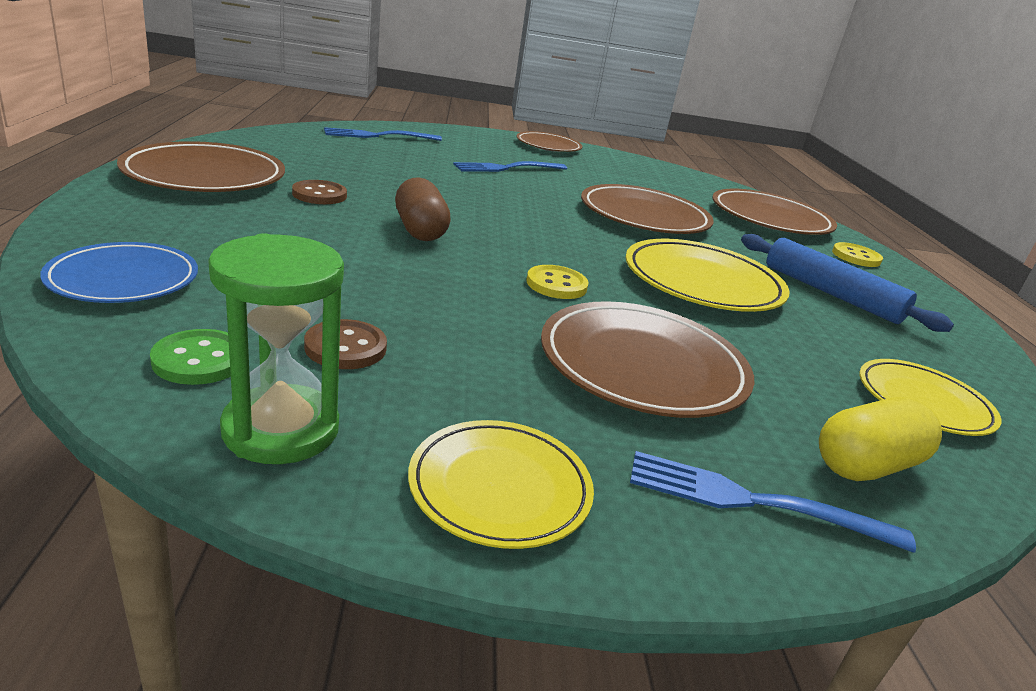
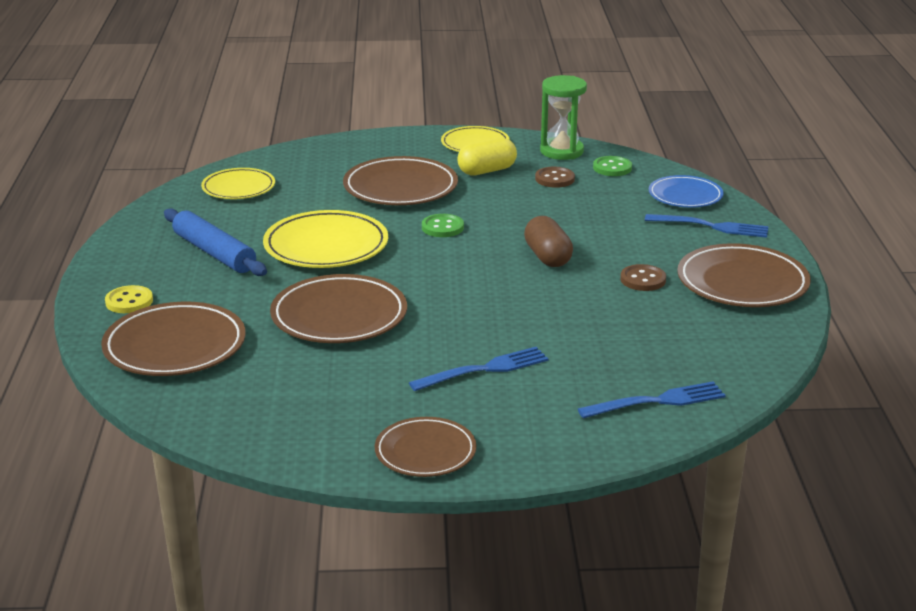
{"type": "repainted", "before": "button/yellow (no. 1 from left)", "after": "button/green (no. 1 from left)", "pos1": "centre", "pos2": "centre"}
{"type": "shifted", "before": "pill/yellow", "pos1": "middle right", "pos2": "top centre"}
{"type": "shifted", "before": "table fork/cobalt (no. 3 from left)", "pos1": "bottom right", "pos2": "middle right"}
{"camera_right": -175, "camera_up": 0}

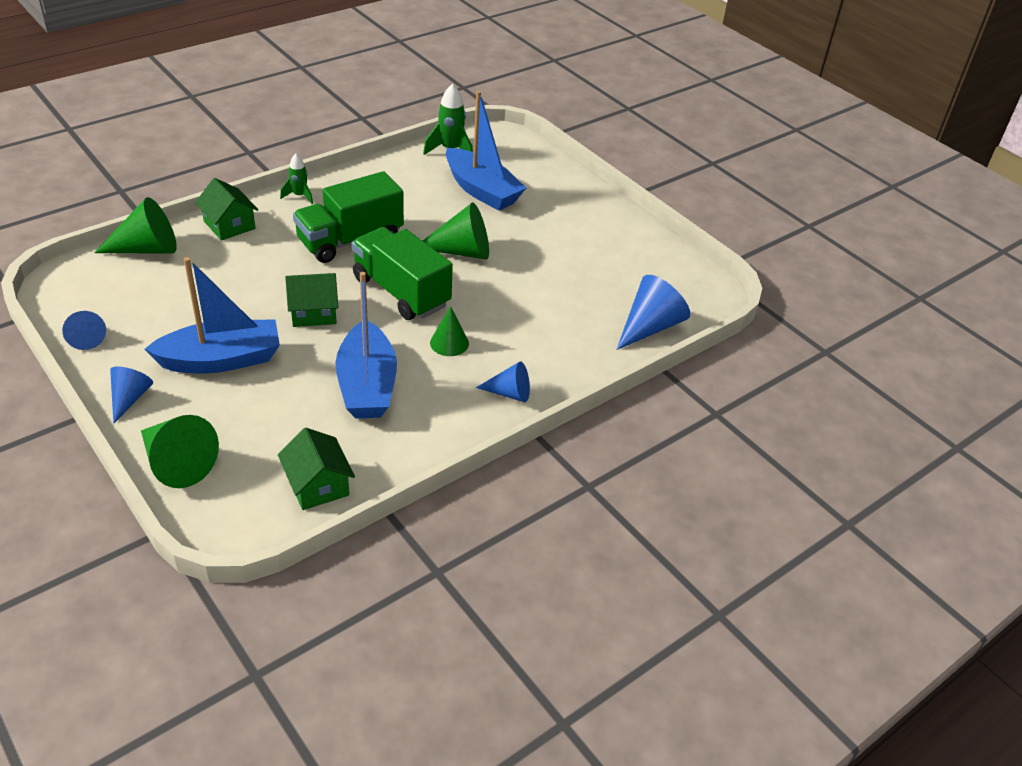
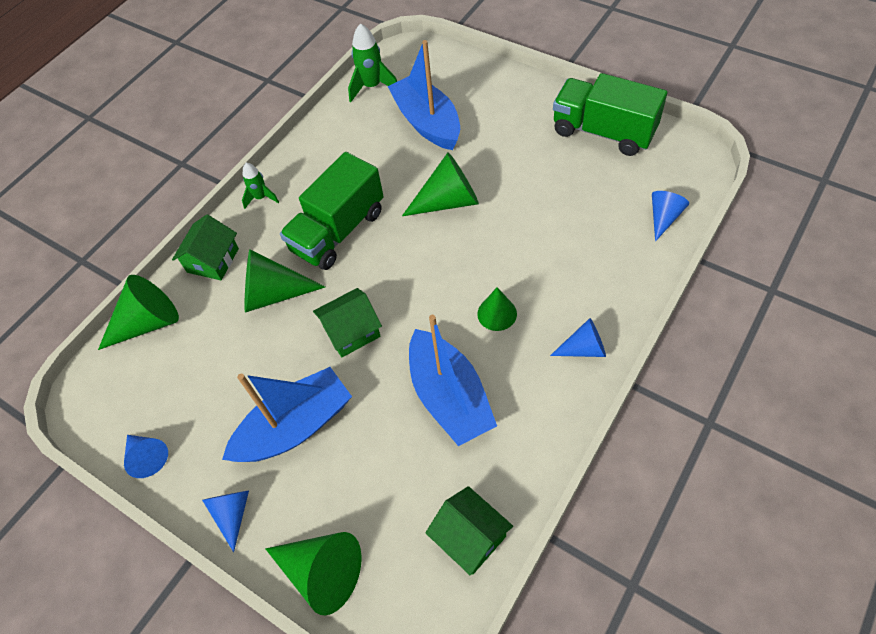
{"type": "rotated", "before": "cottage/green (no. 1 from left)", "pos1": "top left", "pos2": "middle left", "turn": 75}
{"type": "new", "after": "cone/green (no. 2 from left)", "pos2": "middle left"}
{"type": "rotated", "before": "sailboat/cobalt (no. 3 from left in the first image)", "pos1": "top centre", "pos2": "top centre", "turn": -150}
{"type": "shifted", "before": "toy truck/green (no. 2 from left)", "pos1": "centre", "pos2": "top right"}
{"type": "scaled", "before": "cone/cobalt (no. 4 from left)", "pos1": "centre", "pos2": "middle right", "scale": 0.61}
{"camera_right": -10, "camera_up": 15}

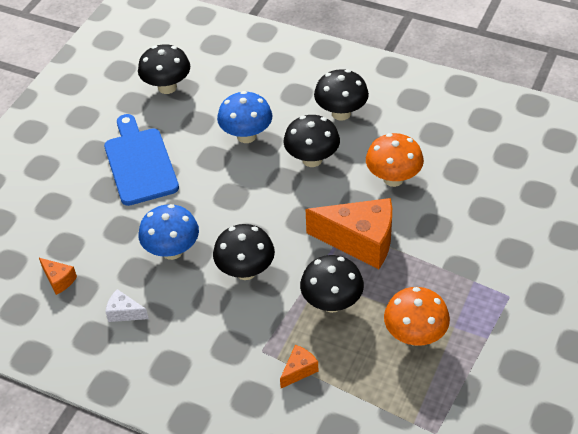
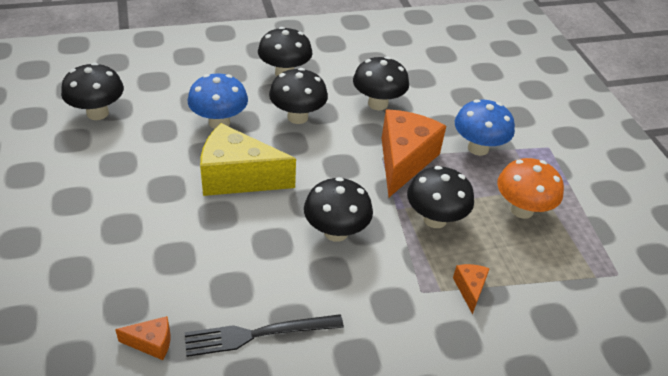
{"type": "swapped", "before": "piece of cheese/pure white", "after": "table fork/black", "pos1": "bottom left", "pos2": "bottom centre"}
{"type": "new", "after": "piece of cheese/yellow", "pos2": "centre"}
{"type": "repainted", "before": "mushroom/orange (no. 1 from left)", "after": "mushroom/black (no. 5 from left)", "pos1": "middle right", "pos2": "top centre"}
{"type": "rotated", "before": "piece of cheese/orange (no. 3 from left in the first image)", "pos1": "centre", "pos2": "centre", "turn": -45}
{"type": "shifted", "before": "mushroom/cobalt (no. 1 from left in the first image)", "after": "mushroom/cobalt (no. 2 from left)", "pos1": "middle left", "pos2": "middle right"}
{"type": "gone", "before": "cutting board/cobalt", "pos1": "middle left"}
{"camera_right": -45, "camera_up": -5}

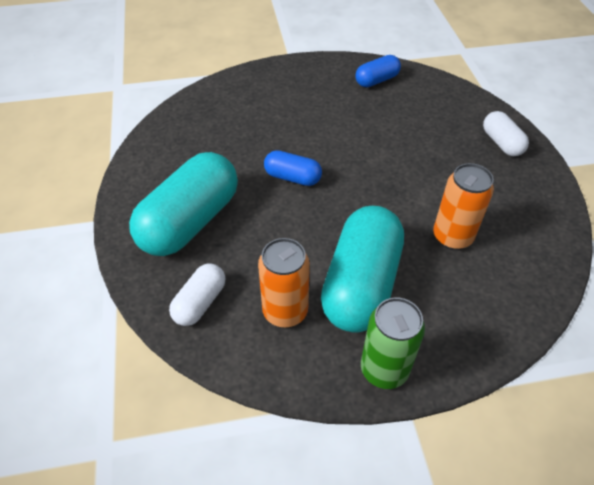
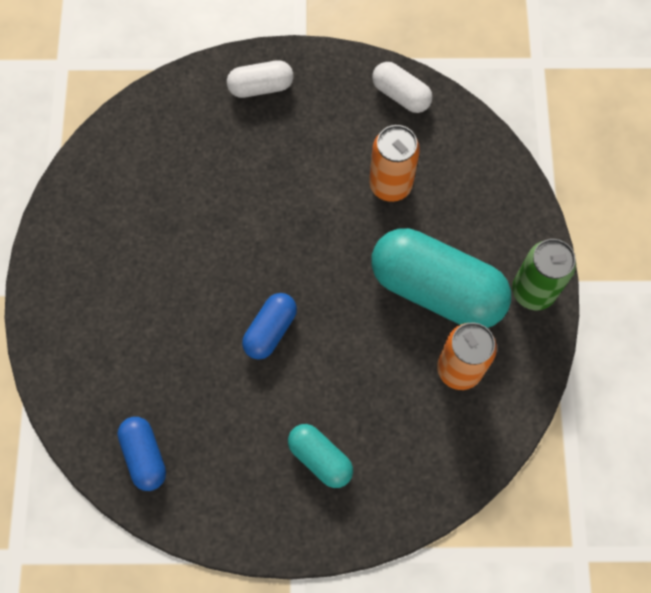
{"type": "shifted", "before": "pill/cobalt (no. 2 from left in the first image)", "after": "pill/cobalt (no. 1 from left)", "pos1": "top centre", "pos2": "bottom left"}
{"type": "scaled", "before": "pill/teal (no. 1 from left)", "pos1": "middle left", "pos2": "bottom centre", "scale": 0.5}
{"type": "shifted", "before": "pill/pure white (no. 1 from left in the first image)", "after": "pill/pure white (no. 2 from left)", "pos1": "middle left", "pos2": "top centre"}
{"camera_right": -80, "camera_up": 20}

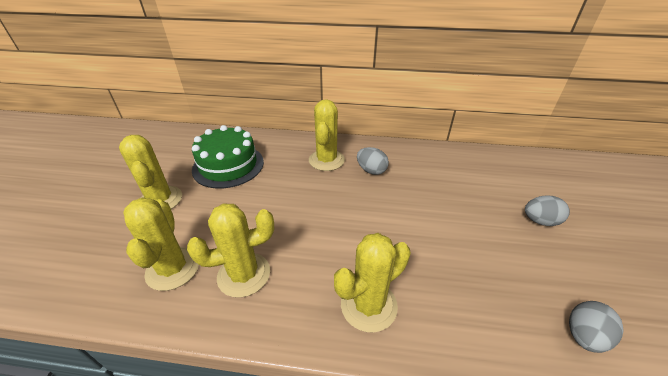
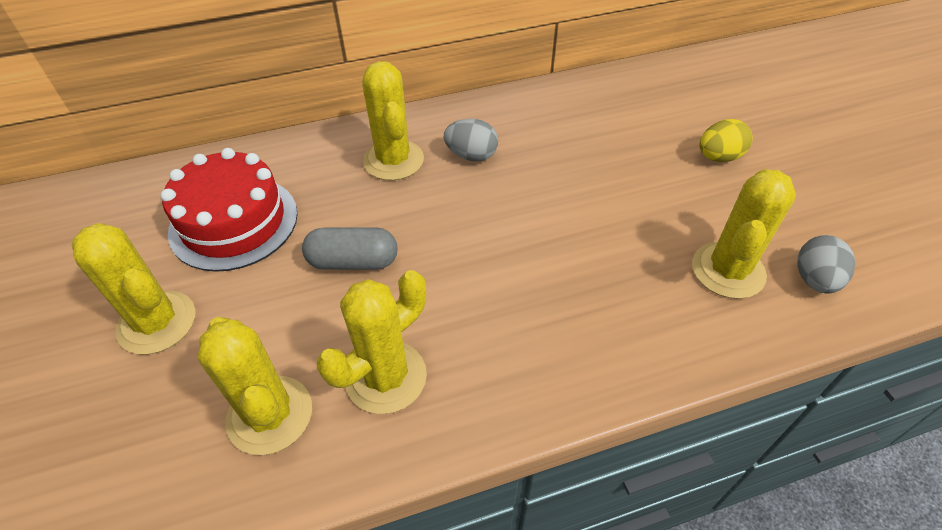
{"type": "repainted", "before": "layer cake/green", "after": "layer cake/crimson", "pos1": "centre", "pos2": "middle left"}
{"type": "new", "after": "pill/grey", "pos2": "centre"}
{"type": "shifted", "before": "saguaro cactus/yellow (no. 5 from left)", "pos1": "bottom centre", "pos2": "middle right"}
{"type": "repainted", "before": "egg/grey (no. 2 from left)", "after": "egg/yellow", "pos1": "middle right", "pos2": "top right"}
{"camera_right": -25, "camera_up": 10}

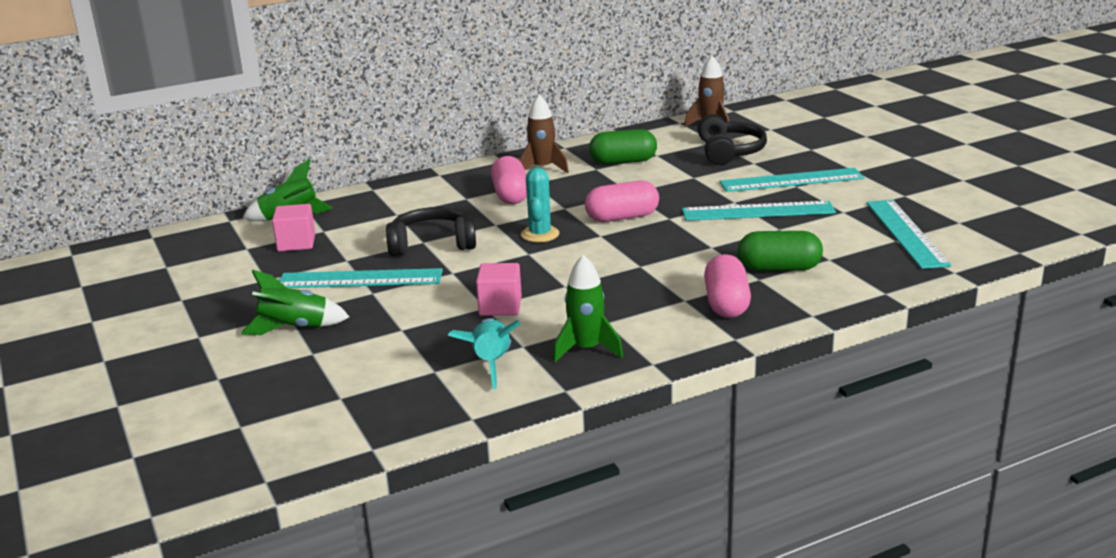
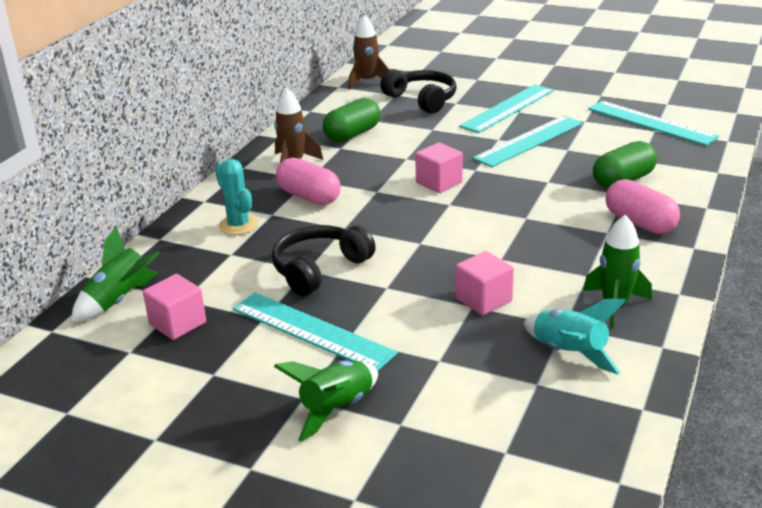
{"type": "shifted", "before": "saguaro cactus/teal", "pos1": "centre", "pos2": "middle left"}
{"type": "rotated", "before": "ruler/teal (no. 1 from left)", "pos1": "middle left", "pos2": "centre", "turn": 75}
{"type": "swapped", "before": "pill/pink (no. 2 from left)", "after": "solid cube/pink (no. 2 from left)", "pos1": "centre", "pos2": "top centre"}
{"camera_right": -40, "camera_up": 5}

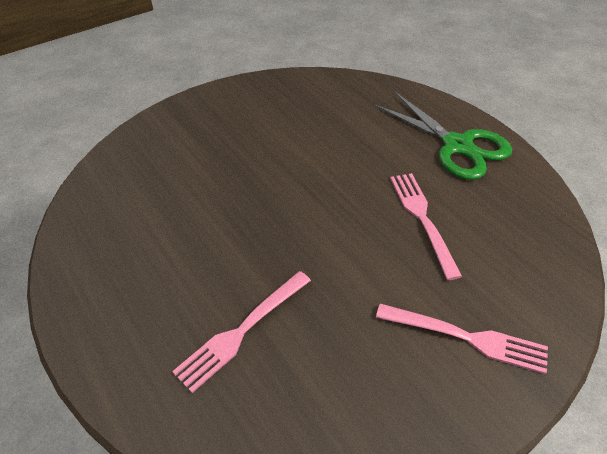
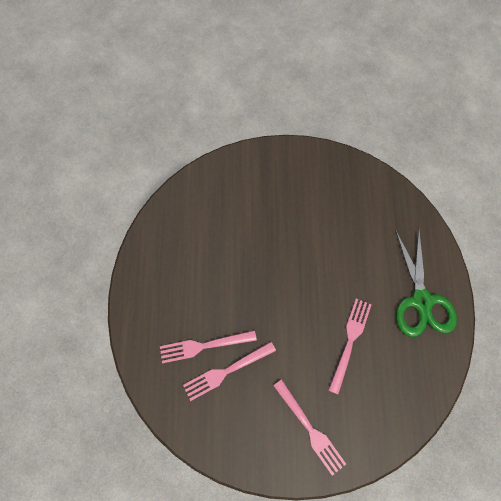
{"type": "new", "after": "table fork/pink (no. 2 from left)", "pos2": "bottom centre"}
{"camera_right": 35, "camera_up": 25}

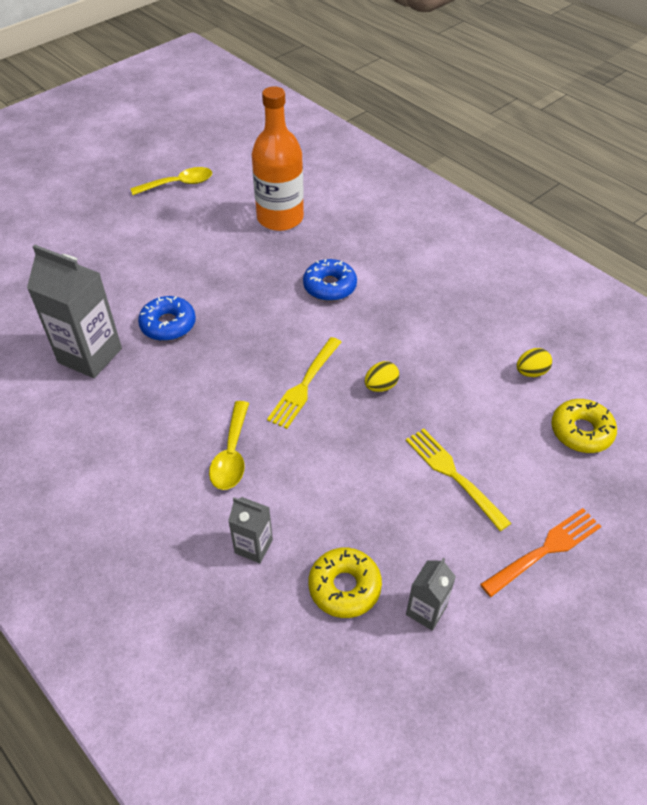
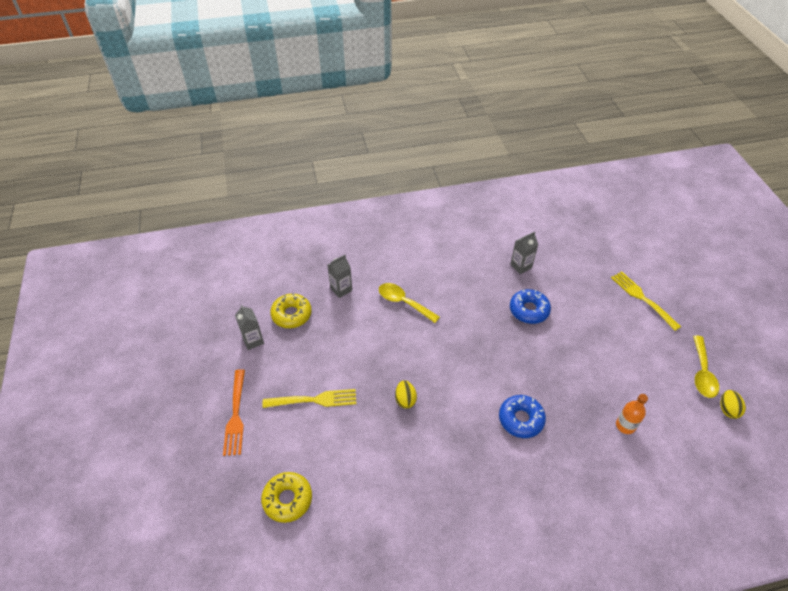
{"type": "scaled", "before": "juice carton/grey (no. 1 from left in the first image)", "pos1": "middle left", "pos2": "centre", "scale": 0.52}
{"type": "shifted", "before": "table fork/yellow (no. 1 from left in the first image)", "after": "table fork/yellow (no. 2 from left)", "pos1": "centre", "pos2": "middle right"}
{"type": "scaled", "before": "drink bottle/orange", "pos1": "top centre", "pos2": "bottom right", "scale": 0.45}
{"type": "shifted", "before": "egg/yellow (no. 2 from left)", "pos1": "middle right", "pos2": "bottom right"}
{"camera_right": 120, "camera_up": 0}

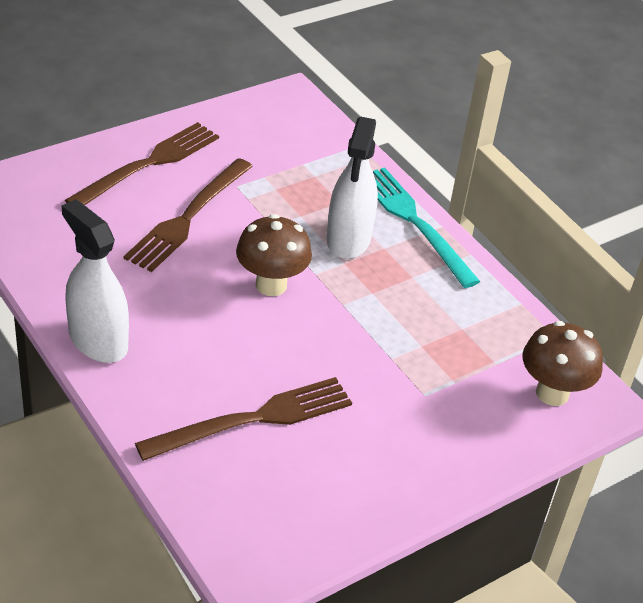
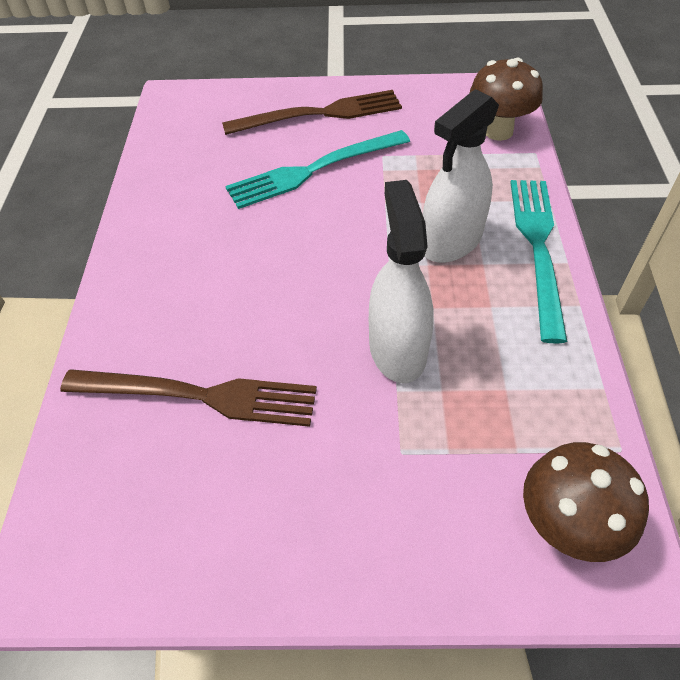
{"type": "repainted", "before": "table fork/russet (no. 2 from left)", "after": "table fork/teal (no. 1 from left)", "pos1": "middle left", "pos2": "top centre"}
{"type": "shifted", "before": "spray cleaner/pure white (no. 1 from left)", "pos1": "middle left", "pos2": "centre"}
{"type": "shifted", "before": "mushroom/russet (no. 1 from left)", "pos1": "centre", "pos2": "top right"}
{"camera_right": 40, "camera_up": 10}

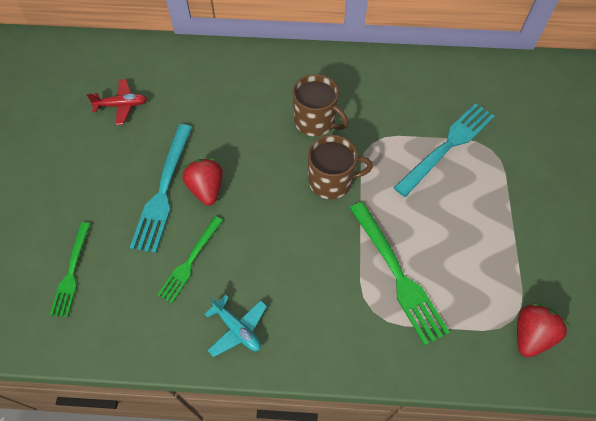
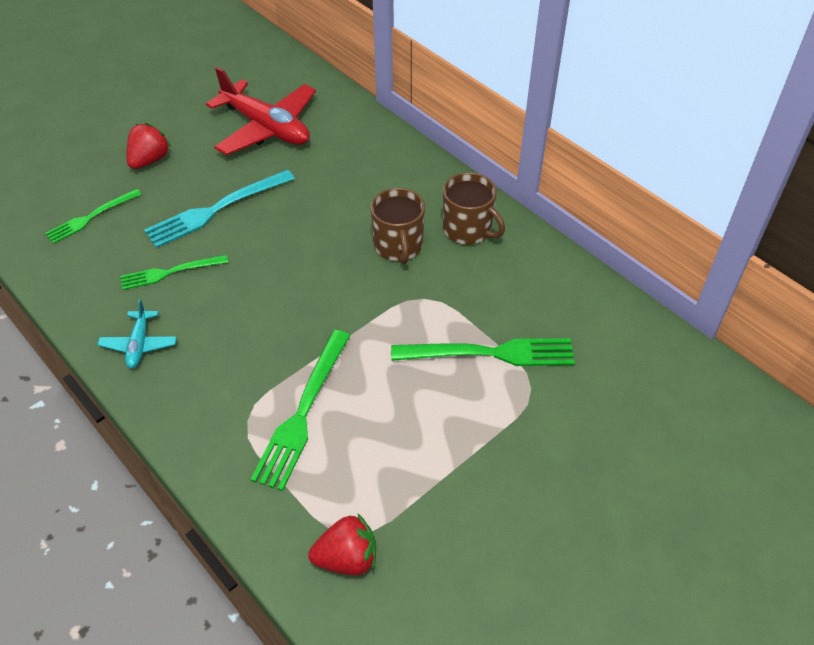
{"type": "shifted", "before": "toy strawberry/crimson (no. 1 from left)", "pos1": "centre", "pos2": "top left"}
{"type": "scaled", "before": "toy plane/crimson", "pos1": "top left", "pos2": "top left", "scale": 2.05}
{"type": "repainted", "before": "table fork/teal (no. 2 from left)", "after": "table fork/green (no. 4 from left)", "pos1": "middle right", "pos2": "centre"}
{"type": "shifted", "before": "coffee mug/russet (no. 2 from left)", "pos1": "centre", "pos2": "top centre"}
{"camera_right": 45, "camera_up": -10}

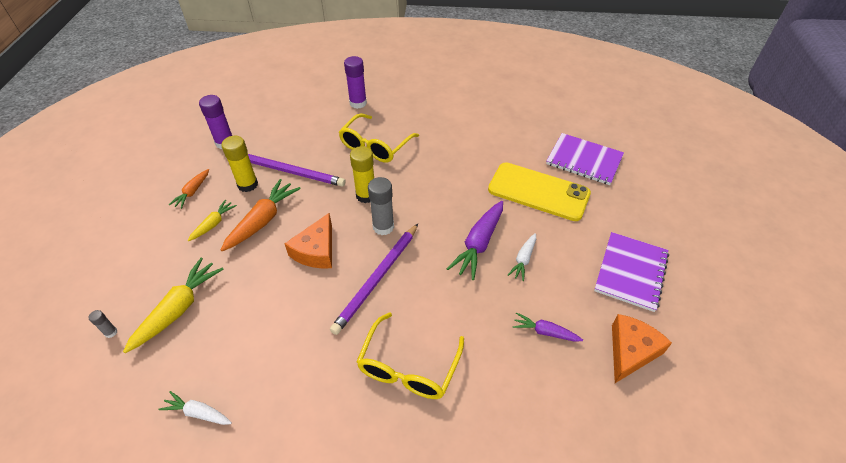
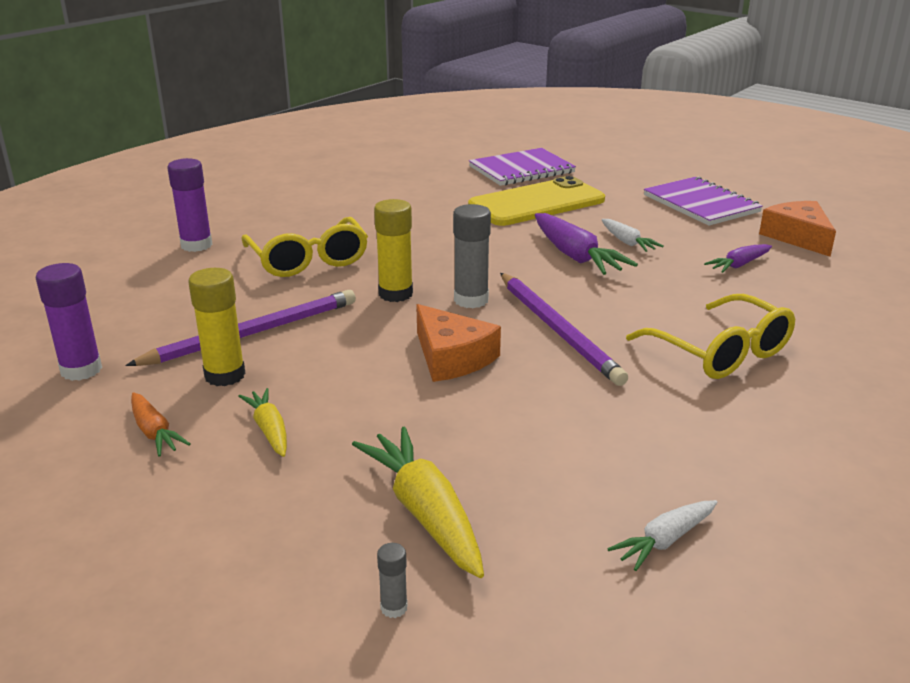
{"type": "gone", "before": "toy carrot/orange (no. 2 from left)", "pos1": "middle left"}
{"camera_right": -55, "camera_up": -20}

